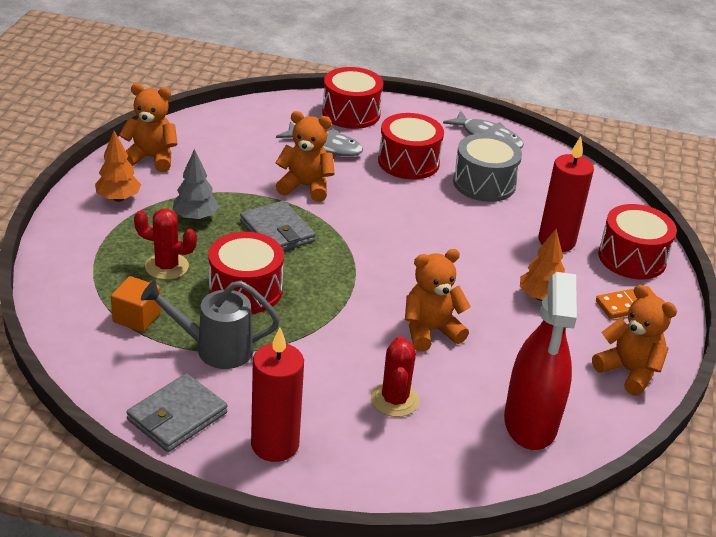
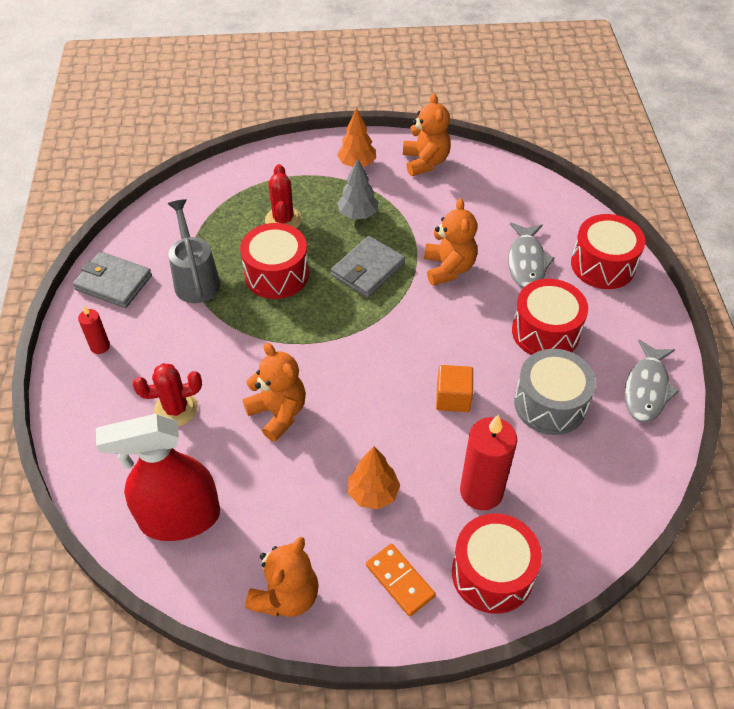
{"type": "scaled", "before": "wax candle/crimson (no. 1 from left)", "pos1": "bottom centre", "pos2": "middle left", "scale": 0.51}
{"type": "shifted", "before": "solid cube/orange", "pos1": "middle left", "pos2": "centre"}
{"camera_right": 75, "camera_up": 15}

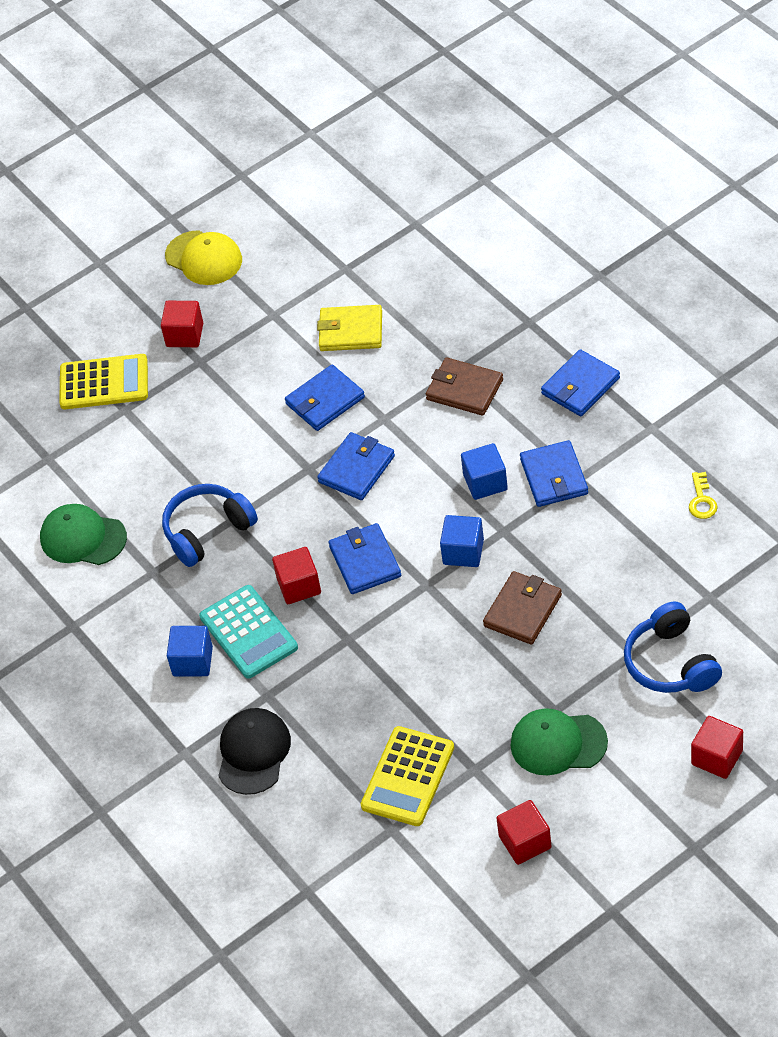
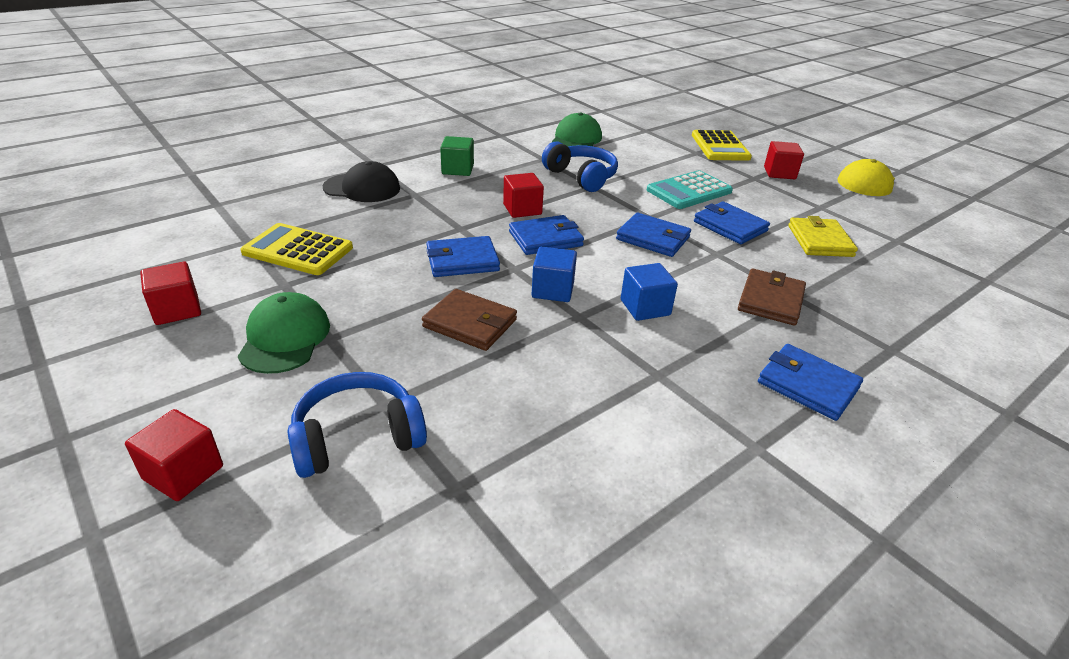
{"type": "shifted", "before": "billfold/cobalt (no. 4 from left in the first image)", "after": "billfold/cobalt (no. 1 from left)", "pos1": "middle right", "pos2": "centre"}
{"type": "repainted", "before": "solid cube/cobalt (no. 1 from left)", "after": "solid cube/green", "pos1": "middle left", "pos2": "top centre"}
{"type": "shifted", "before": "adding machine/teal", "pos1": "middle left", "pos2": "top centre"}
{"type": "gone", "before": "key/yellow", "pos1": "middle right"}
{"camera_right": 80, "camera_up": -15}

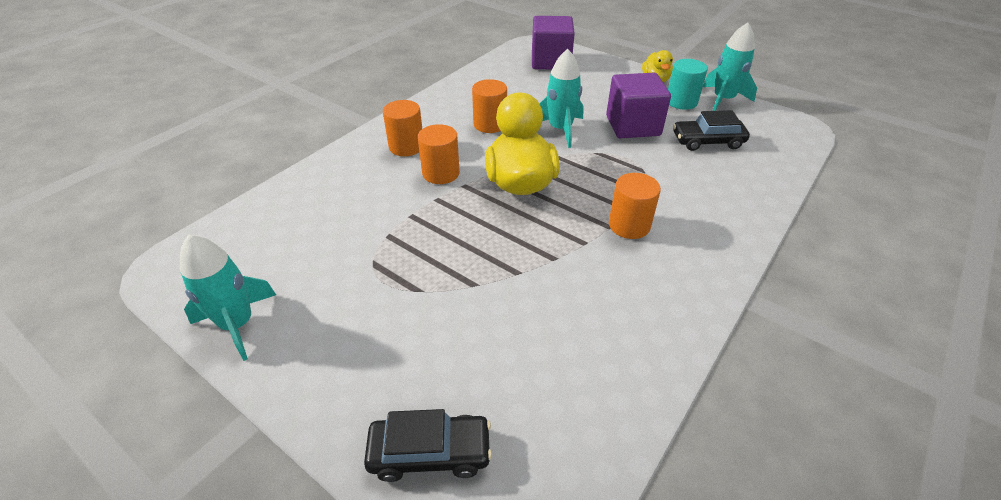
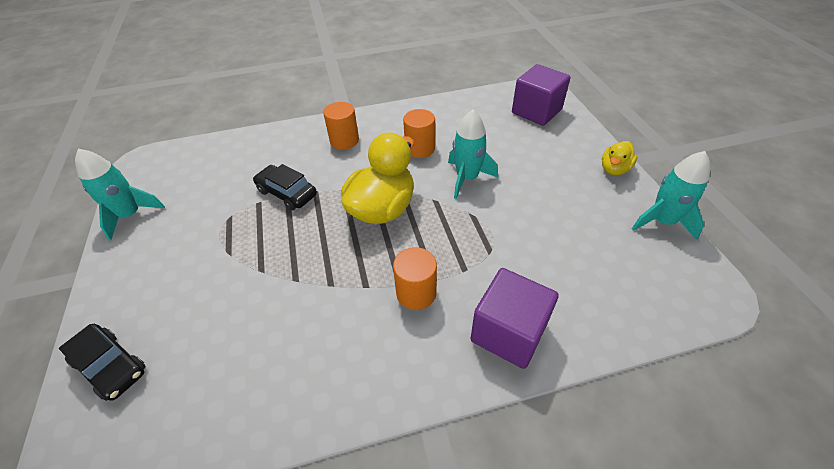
{"type": "shifted", "before": "car/black (no. 2 from left)", "pos1": "top right", "pos2": "centre"}
{"type": "shifted", "before": "solid cube/violet (no. 2 from left in the first image)", "after": "solid cube/violet (no. 1 from left)", "pos1": "top centre", "pos2": "bottom centre"}
{"type": "gone", "before": "cylinder/orange (no. 2 from left)", "pos1": "top centre"}
{"type": "gone", "before": "cylinder/teal", "pos1": "top right"}
{"camera_right": 40, "camera_up": 5}

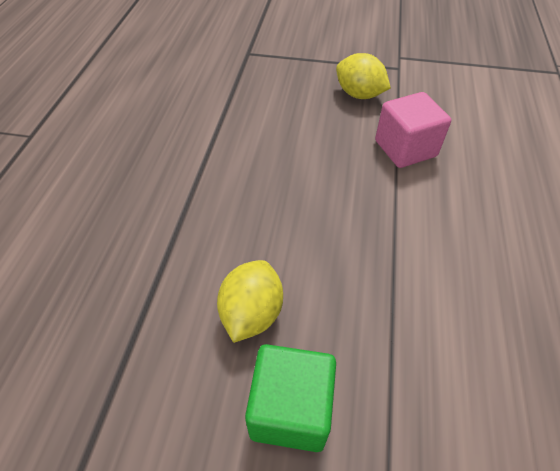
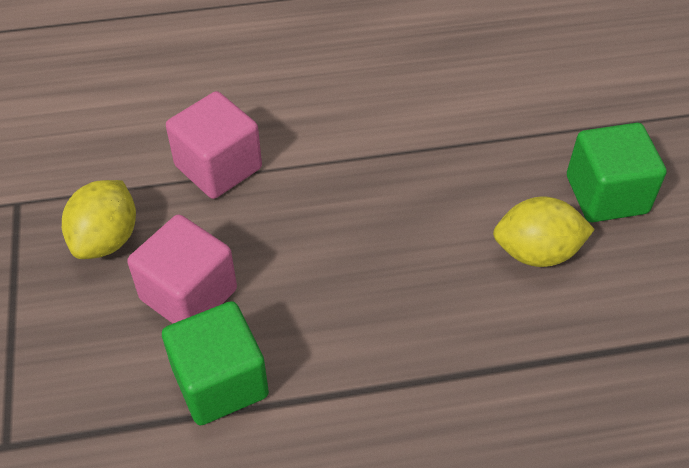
{"type": "new", "after": "solid cube/pink (no. 1 from left)", "pos2": "middle left"}
{"type": "new", "after": "solid cube/green (no. 1 from left)", "pos2": "bottom left"}
{"camera_right": -110, "camera_up": 0}

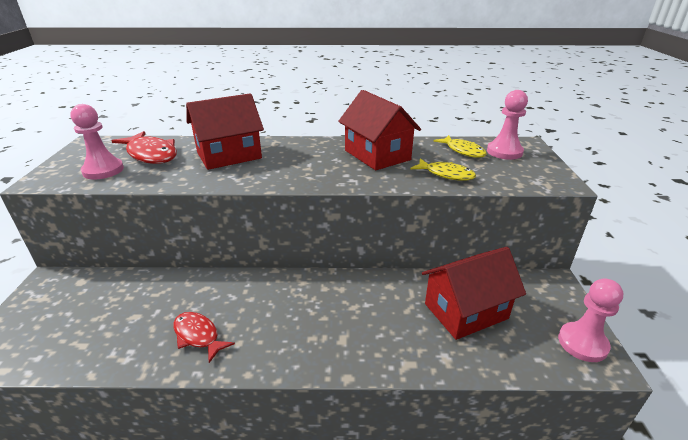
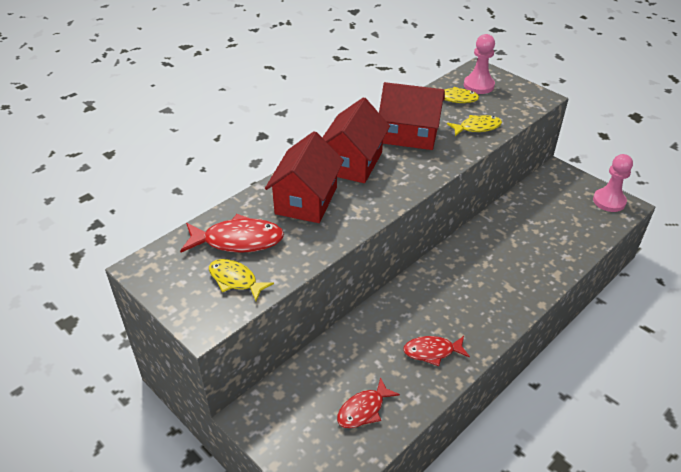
{"type": "swapped", "before": "chess pawn/pink (no. 1 from left)", "after": "fish/yellow (no. 1 from left)", "pos1": "top left", "pos2": "centre"}
{"type": "shifted", "before": "cottage/crimson (no. 3 from left in the first image)", "after": "cottage/crimson (no. 2 from left)", "pos1": "middle right", "pos2": "top centre"}
{"type": "new", "after": "fish/crimson (no. 2 from left)", "pos2": "bottom centre"}
{"camera_right": -45, "camera_up": 10}

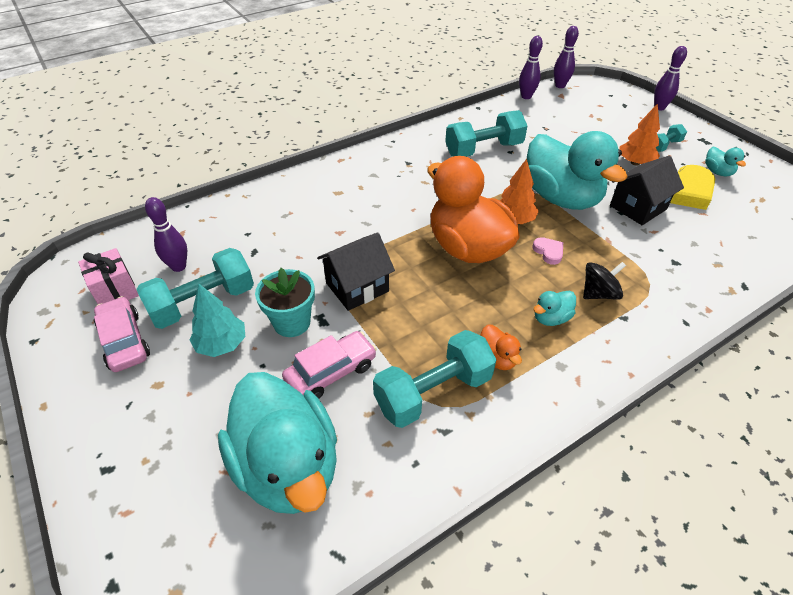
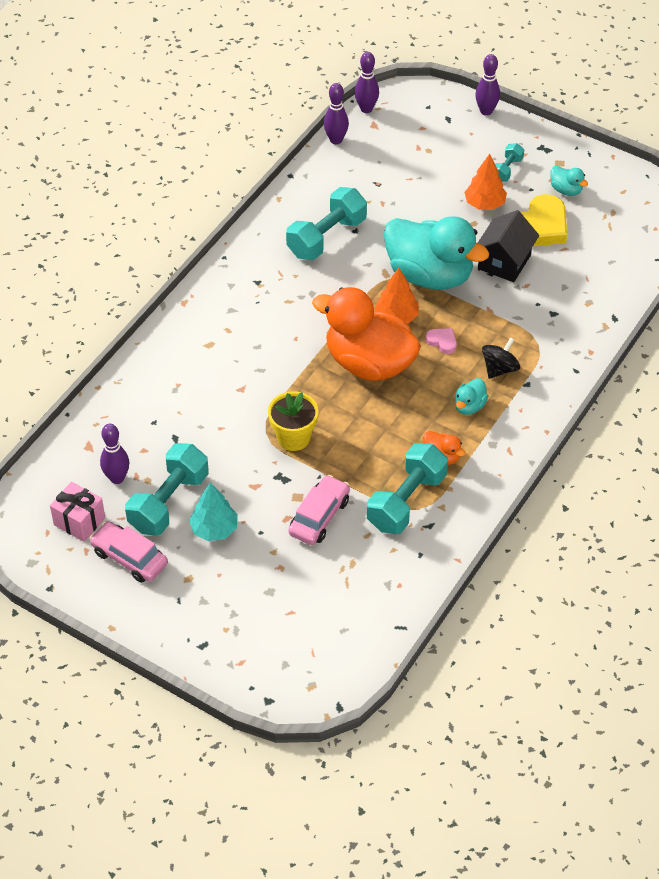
{"type": "swapped", "before": "cottage/black (no. 1 from left)", "after": "flower pot/yellow", "pos1": "centre", "pos2": "centre"}
{"type": "gone", "before": "toy duck/teal (no. 1 from left)", "pos1": "bottom centre"}
{"type": "gone", "before": "flower pot/teal", "pos1": "centre"}
{"camera_right": -25, "camera_up": 5}

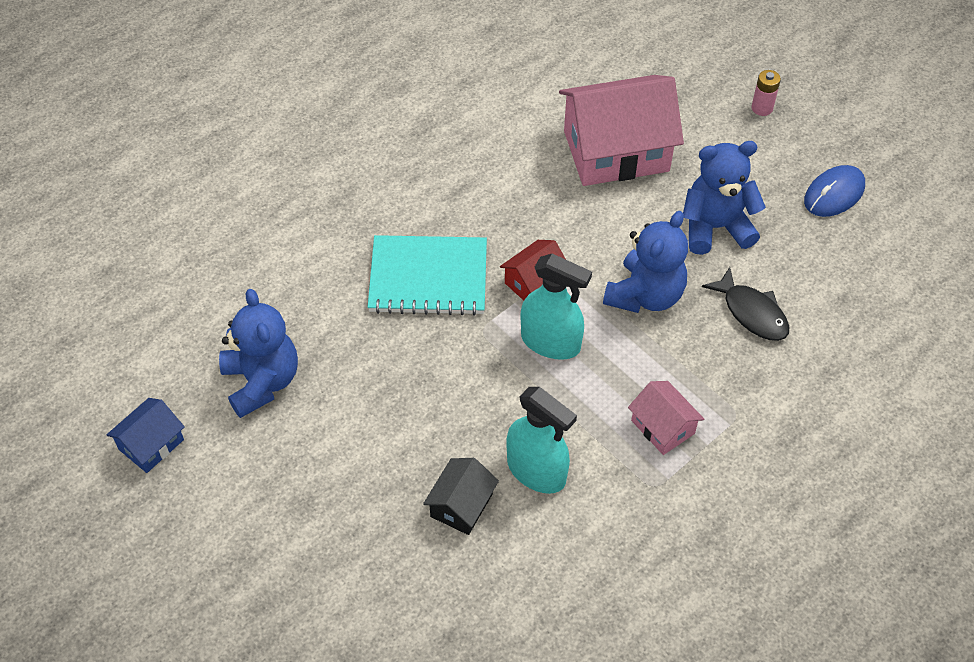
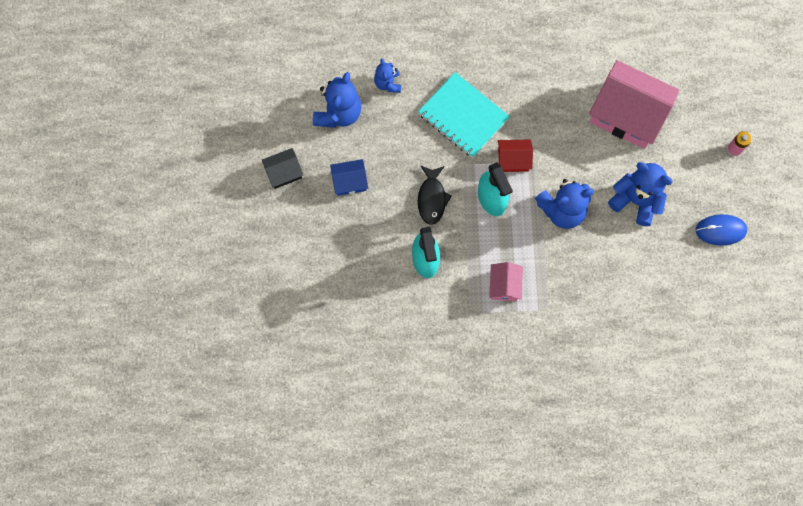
{"type": "shifted", "before": "cottage/black", "pos1": "bottom centre", "pos2": "top centre"}
{"type": "shifted", "before": "cottage/cobalt", "pos1": "middle left", "pos2": "centre"}
{"type": "new", "after": "teddy bear/cobalt (no. 2 from left)", "pos2": "top centre"}
{"type": "shifted", "before": "fish/black", "pos1": "middle right", "pos2": "centre"}
{"camera_right": 40, "camera_up": 20}

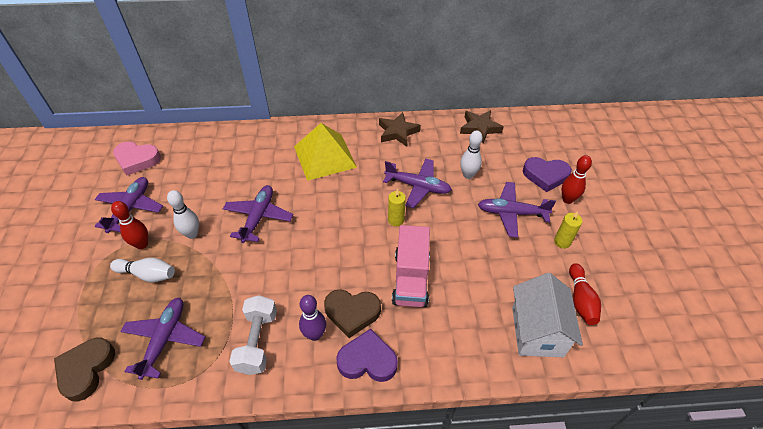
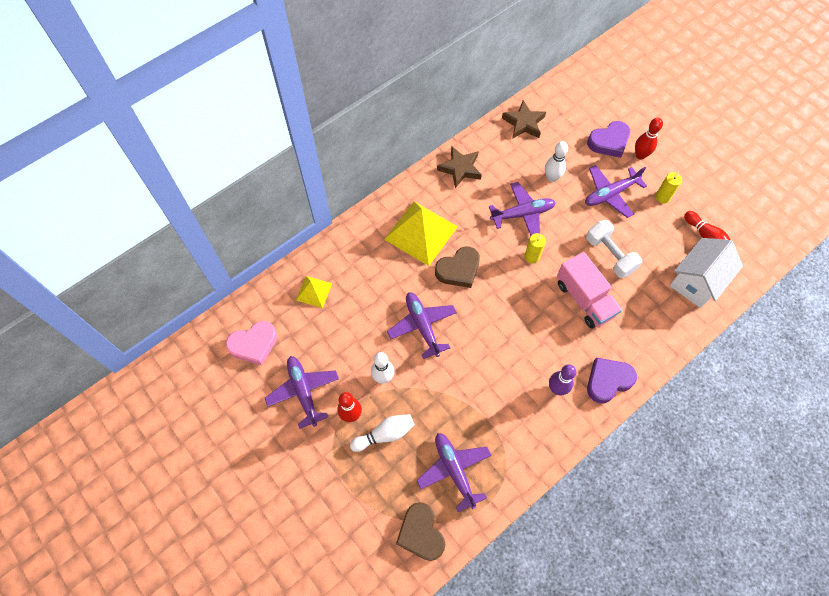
{"type": "new", "after": "solid pyramid/yellow (no. 1 from left)", "pos2": "centre"}
{"type": "shifted", "before": "heart shape/russet (no. 2 from left)", "pos1": "bottom centre", "pos2": "centre"}
{"type": "shifted", "before": "hand weight/pure white", "pos1": "bottom left", "pos2": "middle right"}
{"type": "rotated", "before": "cottage/pure white", "pos1": "bottom right", "pos2": "middle right", "turn": 75}
{"camera_right": -35, "camera_up": 15}

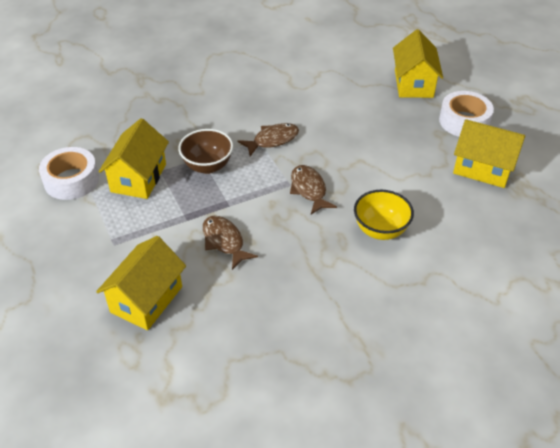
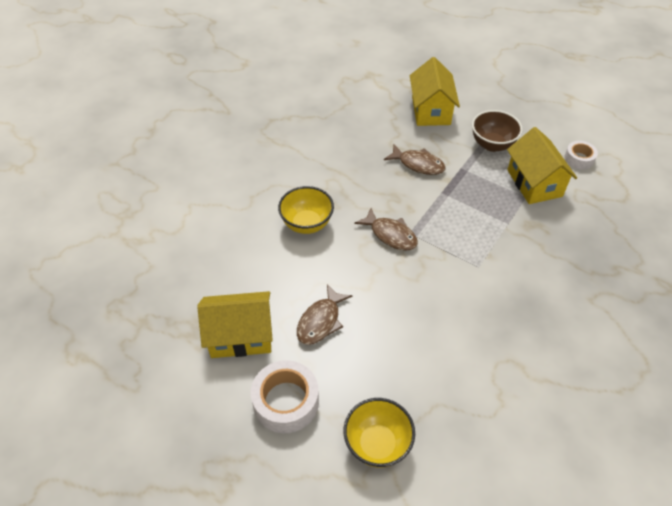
{"type": "shifted", "before": "fish/russet (no. 2 from left in the first image)", "after": "fish/russet (no. 1 from left)", "pos1": "top centre", "pos2": "centre"}
{"type": "swapped", "before": "cottage/yellow (no. 3 from left)", "after": "serving bowl/yellow (no. 2 from left)", "pos1": "top right", "pos2": "bottom centre"}
{"type": "shifted", "before": "serving bowl/russet", "pos1": "centre", "pos2": "top right"}
{"type": "scaled", "before": "tape/pure white (no. 1 from left in the first image)", "pos1": "middle left", "pos2": "top right", "scale": 0.59}
{"camera_right": 150, "camera_up": 5}

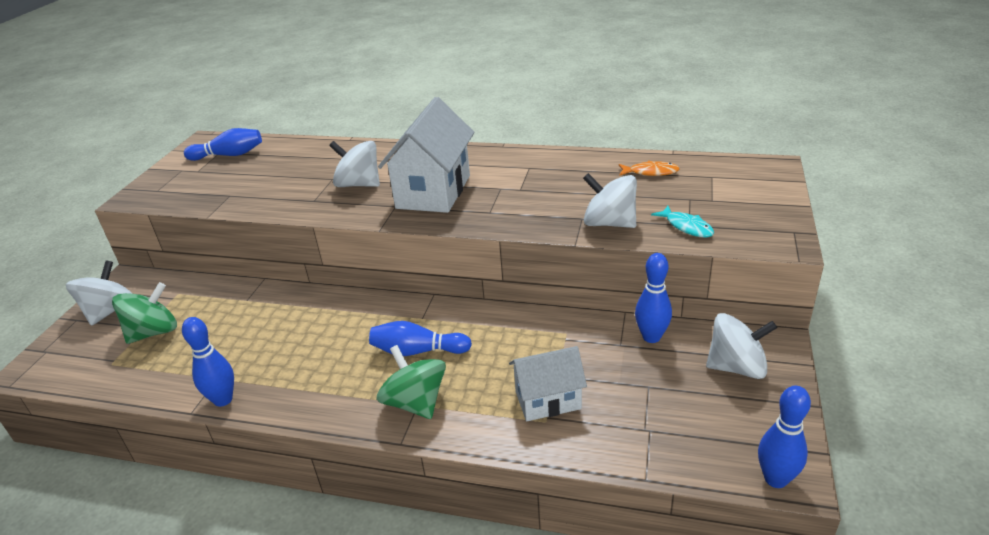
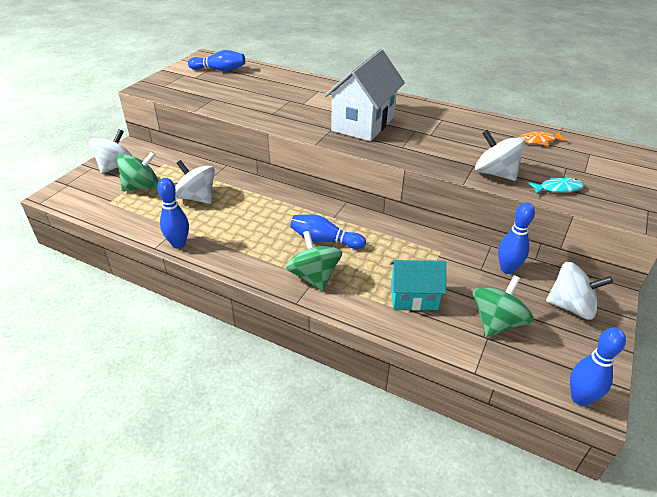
{"type": "shifted", "before": "toy top/pure white (no. 2 from left)", "pos1": "top centre", "pos2": "middle left"}
{"type": "repainted", "before": "cottage/pure white (no. 2 from left)", "after": "cottage/teal", "pos1": "bottom centre", "pos2": "centre"}
{"type": "new", "after": "toy top/green (no. 3 from left)", "pos2": "middle right"}
{"type": "rotated", "before": "fish/orange", "pos1": "top centre", "pos2": "top right", "turn": 150}
{"type": "rotated", "before": "fish/teal", "pos1": "middle right", "pos2": "middle right", "turn": -75}
{"camera_right": 10, "camera_up": 5}

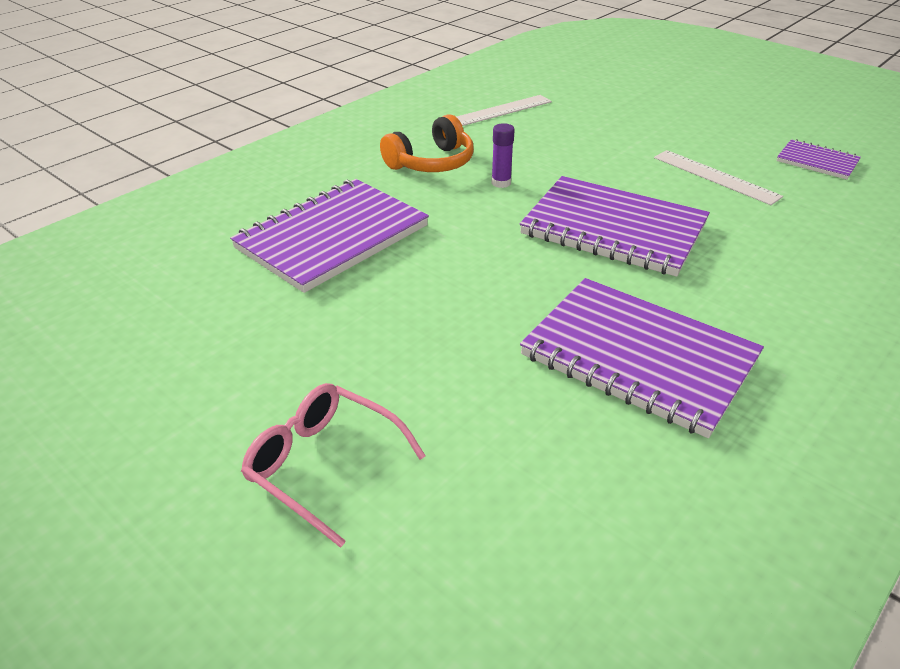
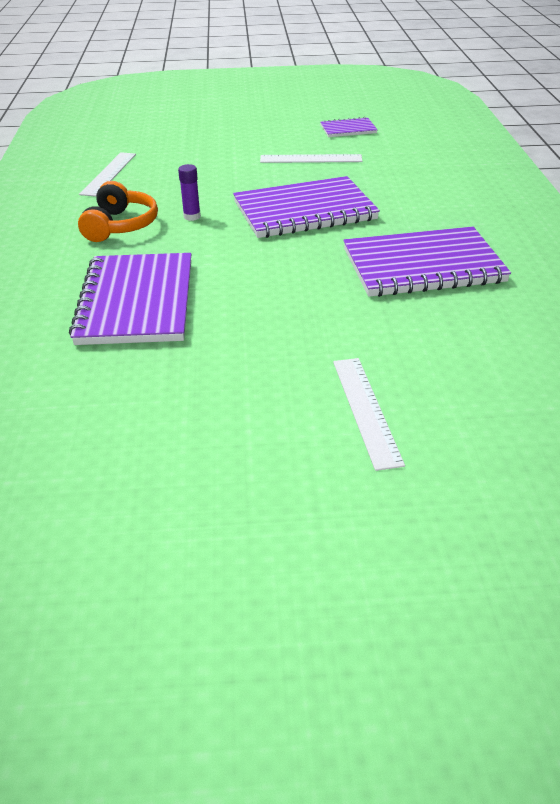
{"type": "swapped", "before": "spectacles/pink", "after": "ruler/pure white (no. 3 from left)", "pos1": "bottom centre", "pos2": "centre"}
{"camera_right": -45, "camera_up": 0}

